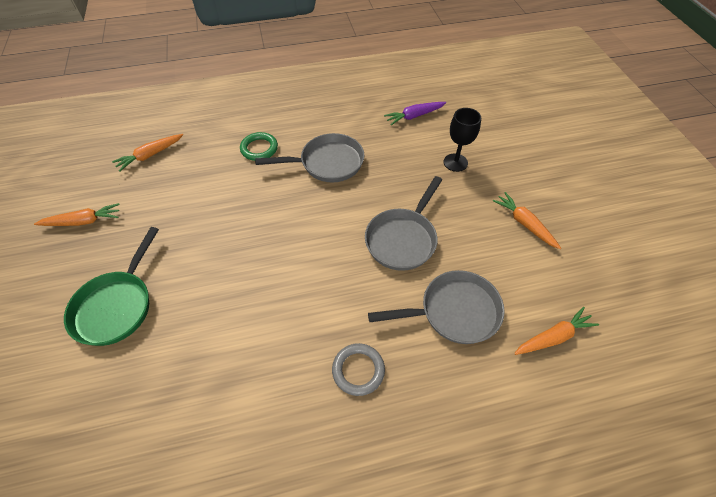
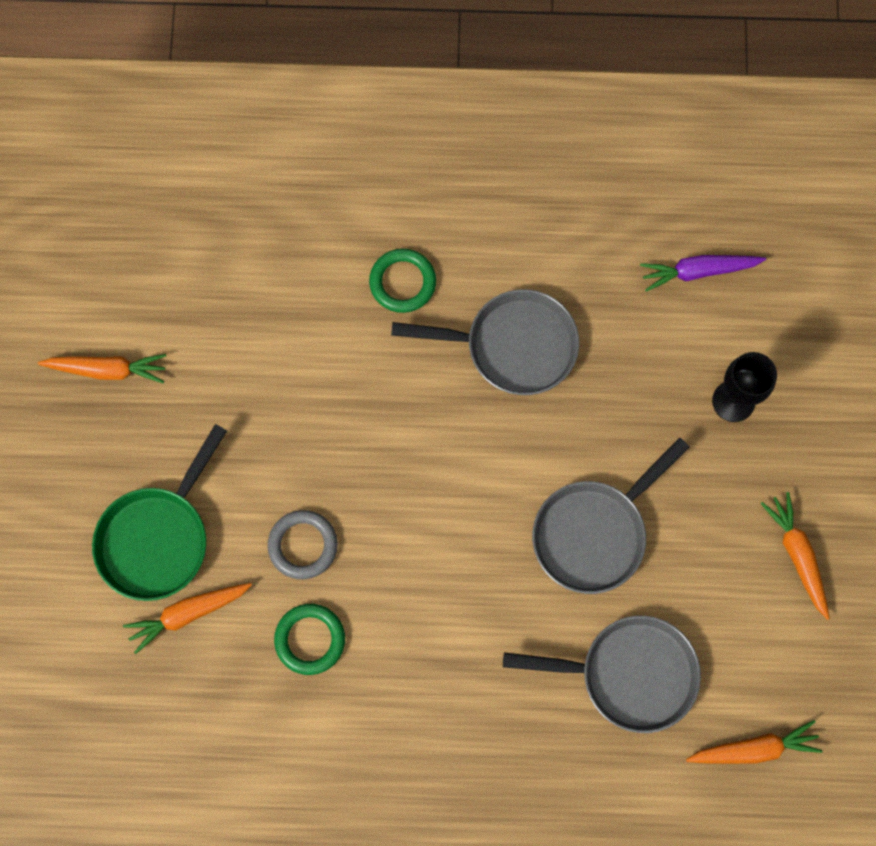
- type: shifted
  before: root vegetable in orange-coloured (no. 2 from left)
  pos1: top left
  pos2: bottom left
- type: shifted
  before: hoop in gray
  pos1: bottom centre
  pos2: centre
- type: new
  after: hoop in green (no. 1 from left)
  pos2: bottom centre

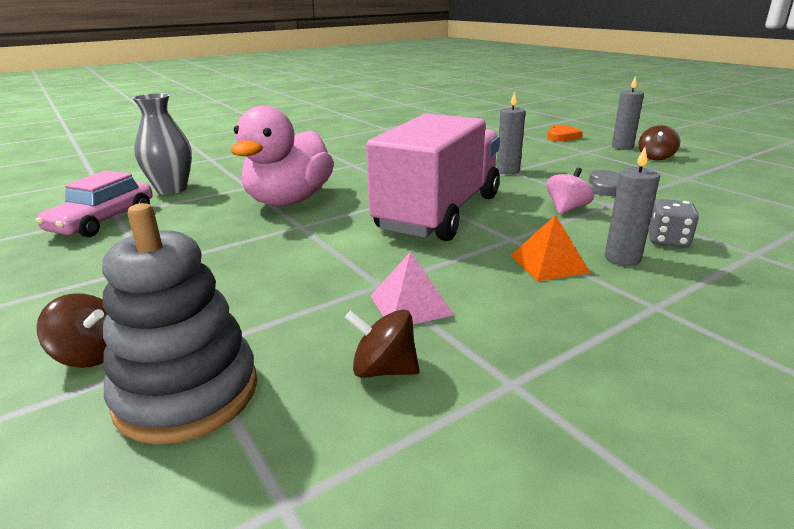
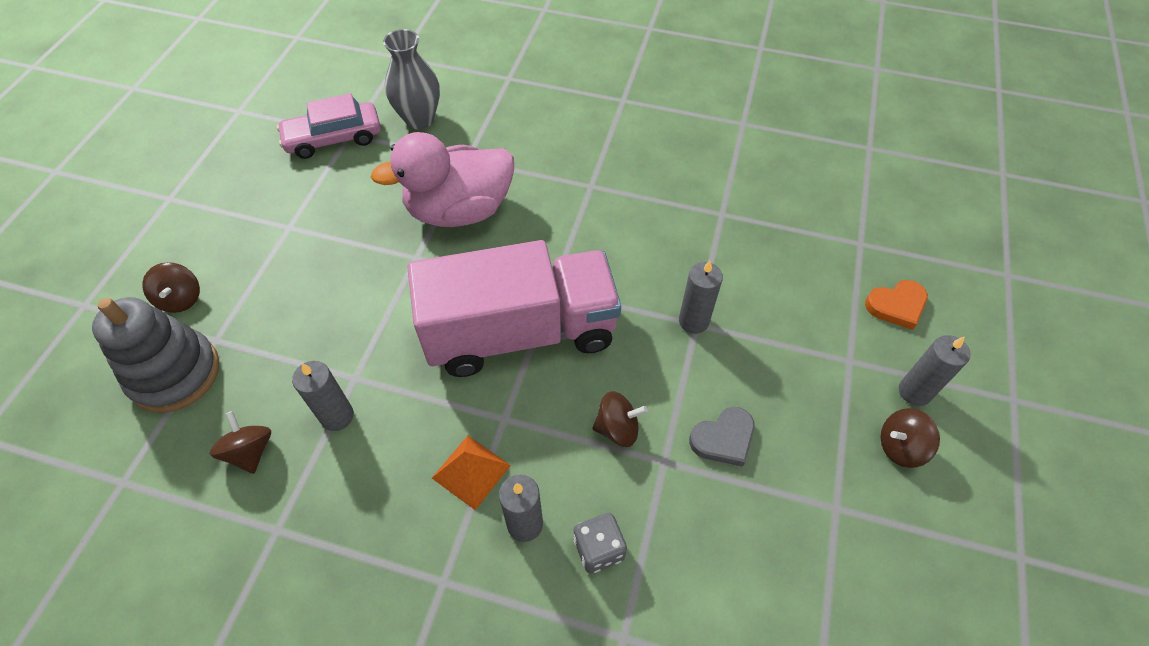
- type: swapped
  before: pyramid in rosy
  after: candle in gray (no. 1 from left)
  pos1: centre
  pos2: middle left
- type: repainted
  before: spinning top in rosy
  after: spinning top in russet (no. 3 from left)
  pos1: middle right
  pos2: centre

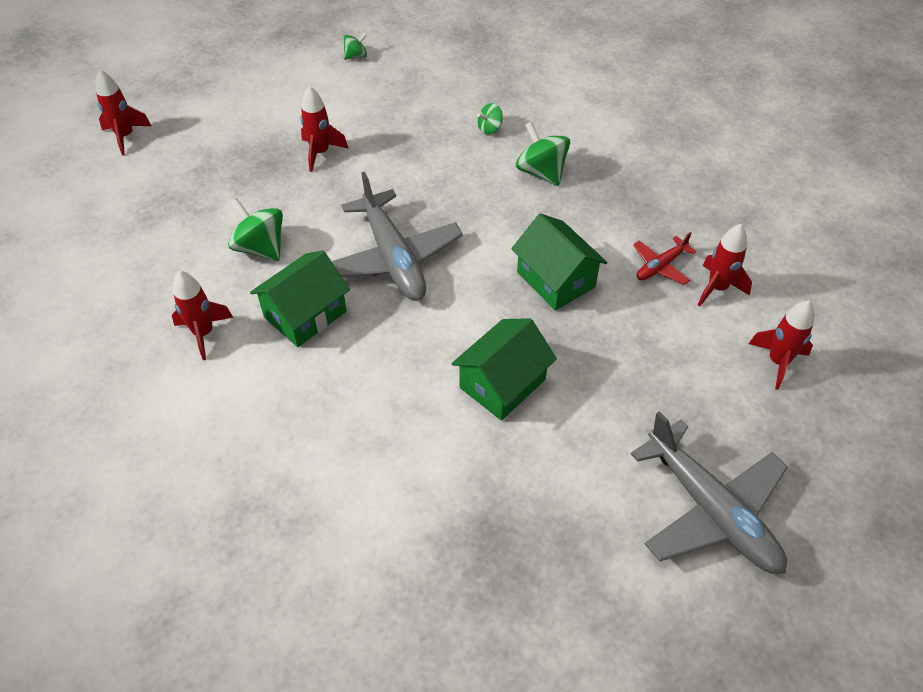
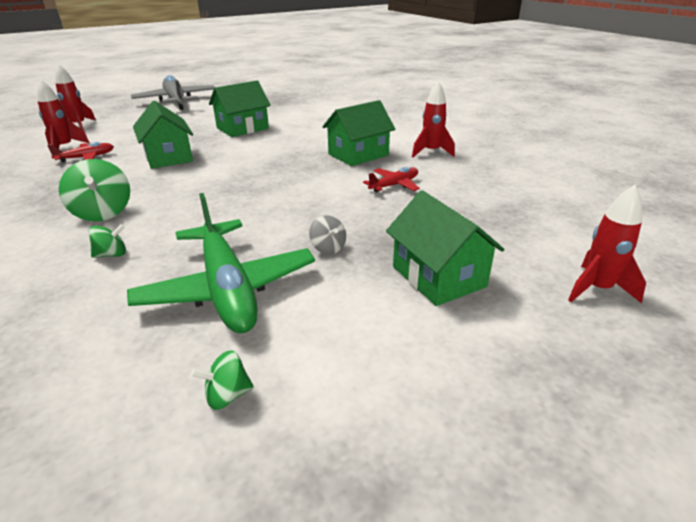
- type: new
  after: plane in green
  pos2: middle left
- type: swapped
  before: toy rocket in red (no. 3 from left)
  after: spinning top in gray
  pos1: top centre
  pos2: centre
- type: swapped
  before: spinning top in green (no. 1 from left)
  after: plane in red (no. 2 from left)
  pos1: top left
  pos2: centre
- type: new
  after: cottage in green (no. 4 from left)
  pos2: centre
- type: gone
  before: plane in gray (no. 1 from left)
  pos1: centre

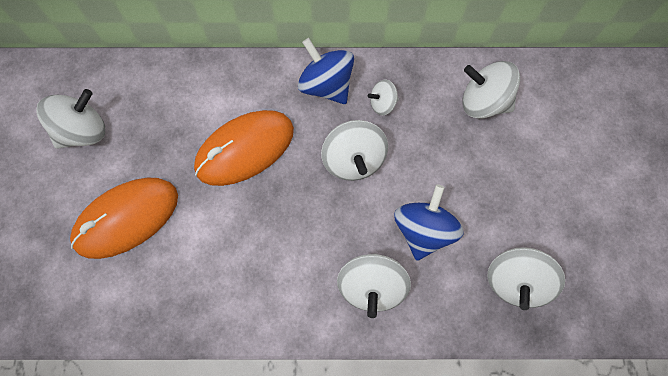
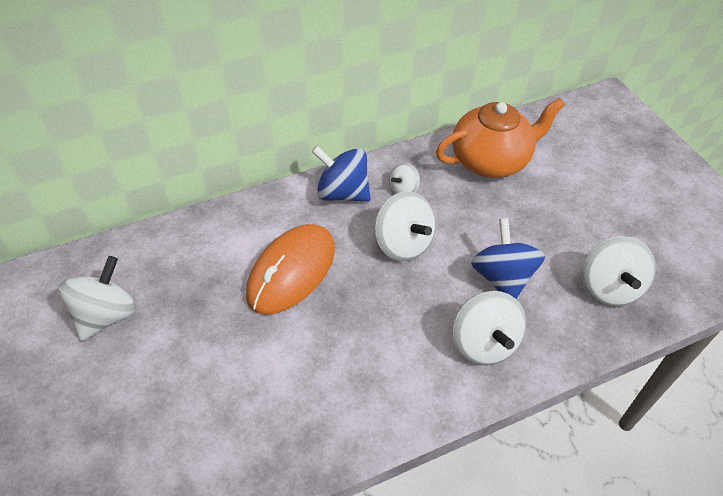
- type: swapped
  before: spinning top in white (no. 5 from left)
  after: china teapot in orange-coloured
  pos1: top right
  pos2: top right
- type: gone
  before: PC mouse in orange-coloured (no. 1 from left)
  pos1: middle left

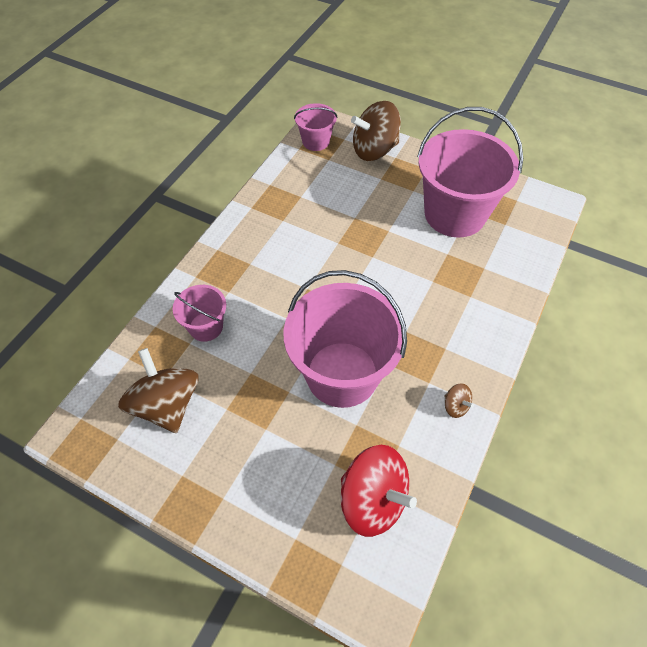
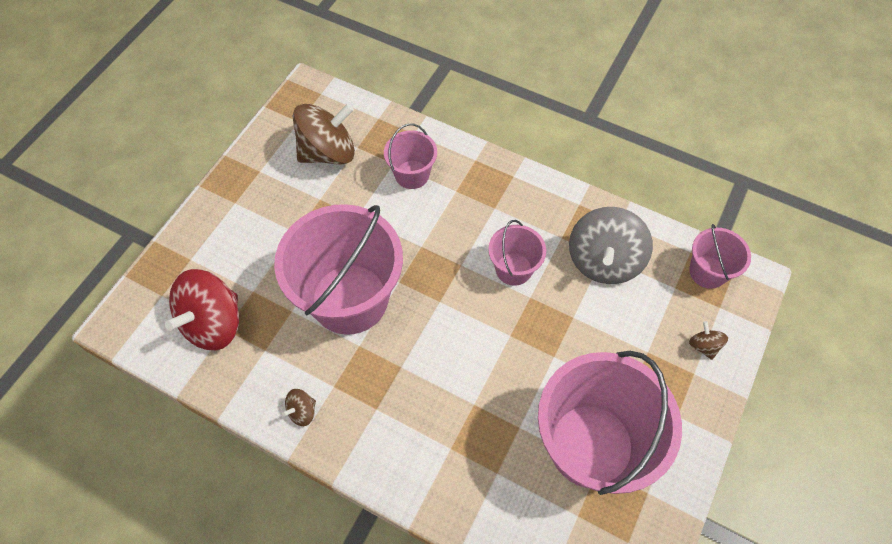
- type: new
  after: sand bucket in rosy (no. 3 from left)
  pos2: centre
- type: new
  after: spinning top in gray
  pos2: middle right
- type: scaled
  before: spinning top in russet (no. 2 from left in the first image)
  pos1: top centre
  pos2: middle right
  scale: 0.44

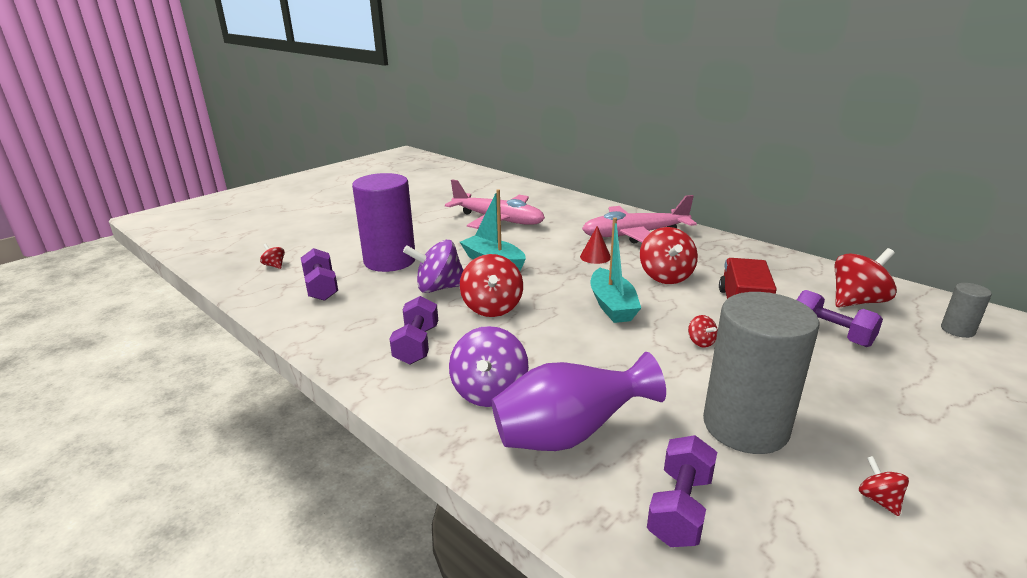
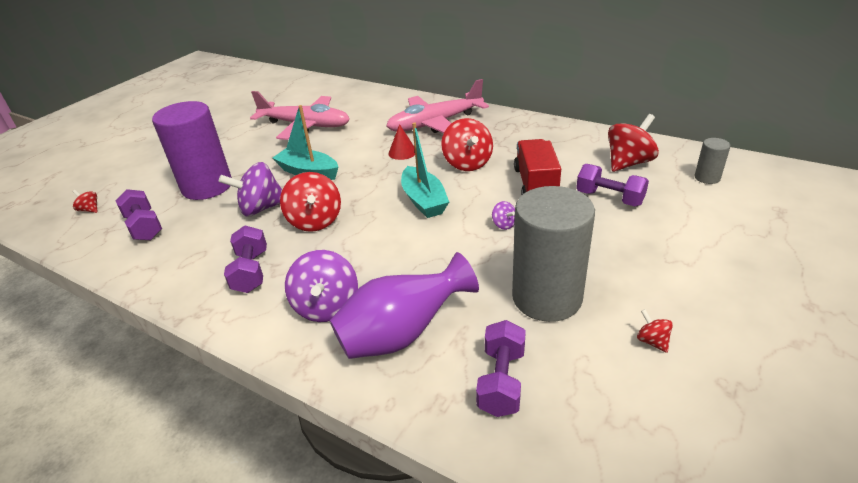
- type: repainted
  before: spinning top in red (no. 4 from left)
  after: spinning top in violet (no. 3 from left)
  pos1: middle right
  pos2: centre

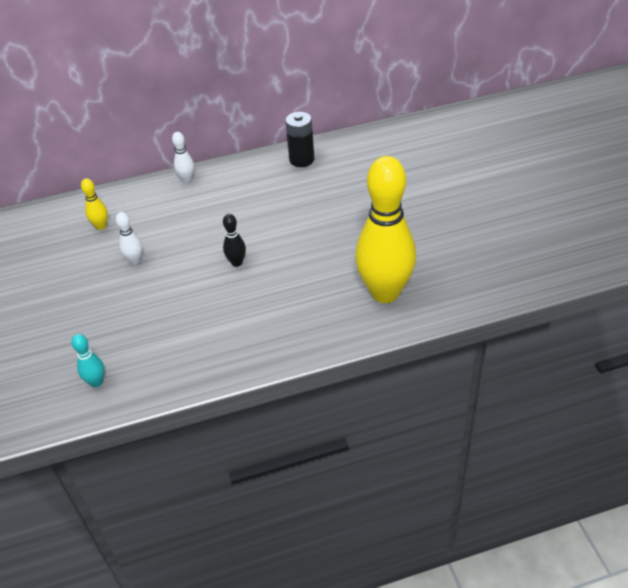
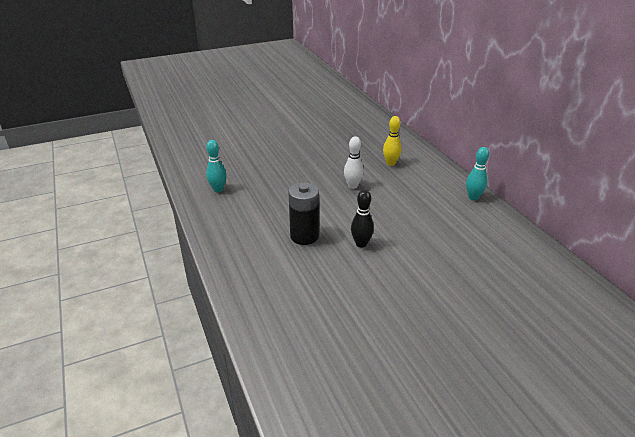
- type: shifted
  before: AA battery in jet-black
  pos1: top centre
  pos2: centre
- type: repainted
  before: bowling pin in white (no. 2 from left)
  after: bowling pin in aqua (no. 2 from left)
  pos1: top left
  pos2: middle right
- type: gone
  before: bowling pin in golden (no. 2 from left)
  pos1: centre

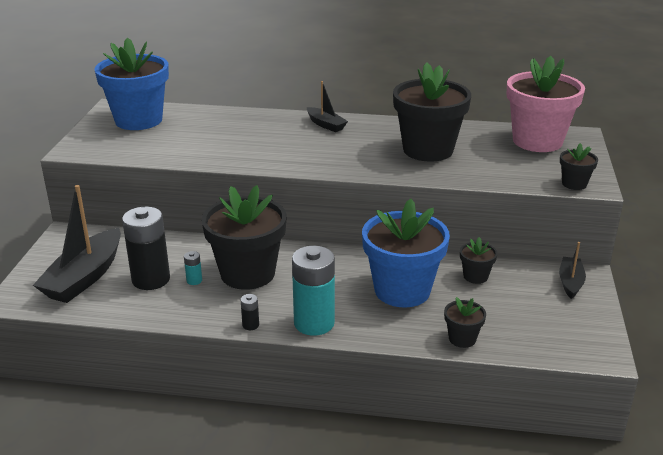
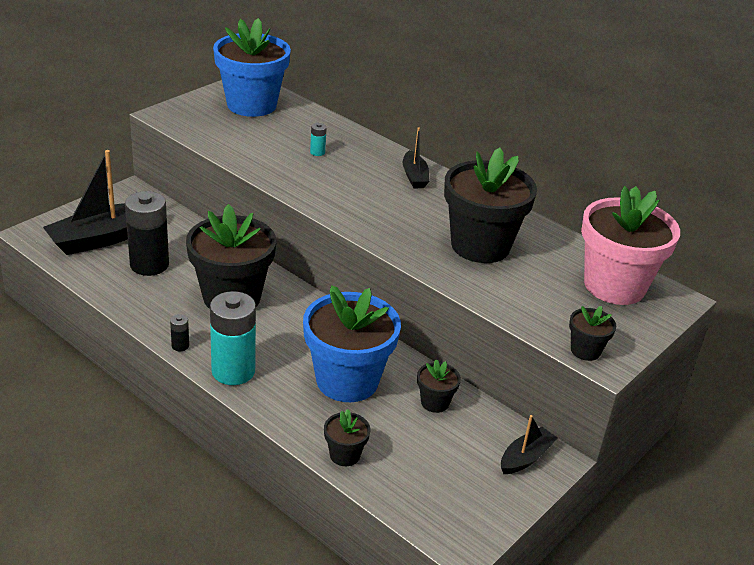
- type: shifted
  before: AA battery in aqua (no. 1 from left in the first image)
  after: AA battery in aqua (no. 2 from left)
  pos1: middle left
  pos2: top centre

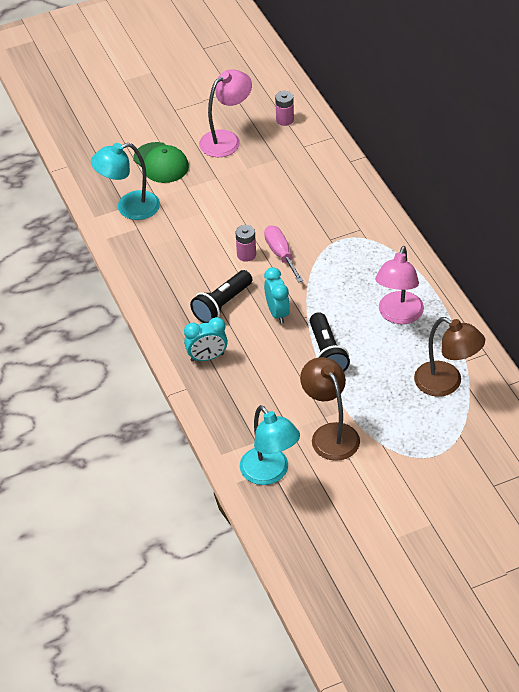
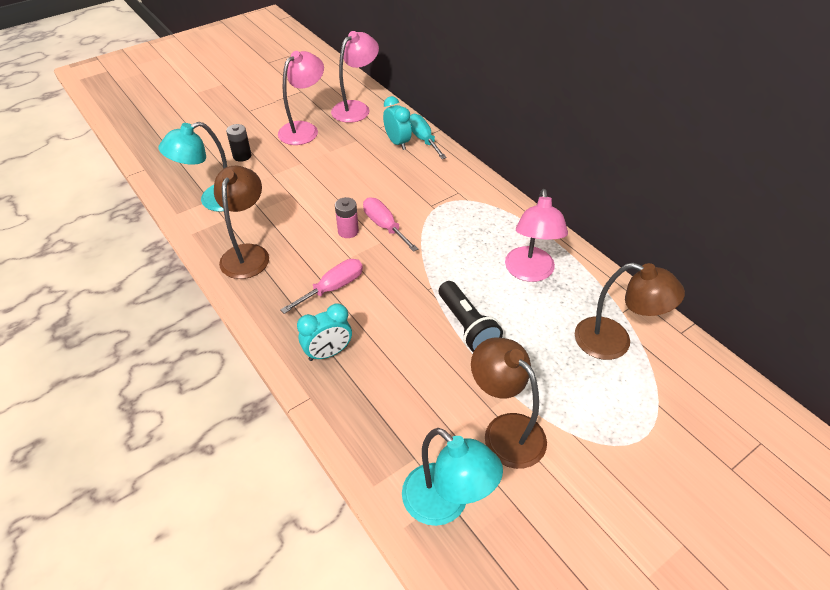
- type: new
  after: desk lamp in russet (no. 1 from left)
  pos2: middle left
- type: swapped
  before: cap in green
  after: AA battery in jet-black
  pos1: top left
  pos2: top left
- type: swapped
  before: torch in jet-black (no. 1 from left)
  after: hand screwdriver in rosy (no. 1 from left)
  pos1: centre
  pos2: centre
- type: swapped
  before: AA battery in rosy (no. 2 from left)
  after: desk lamp in rosy (no. 2 from left)
  pos1: top centre
  pos2: top centre
- type: shifted
  before: clock in aqua (no. 2 from left)
  pos1: centre
  pos2: top centre
- type: new
  after: hand screwdriver in aqua
  pos2: top centre

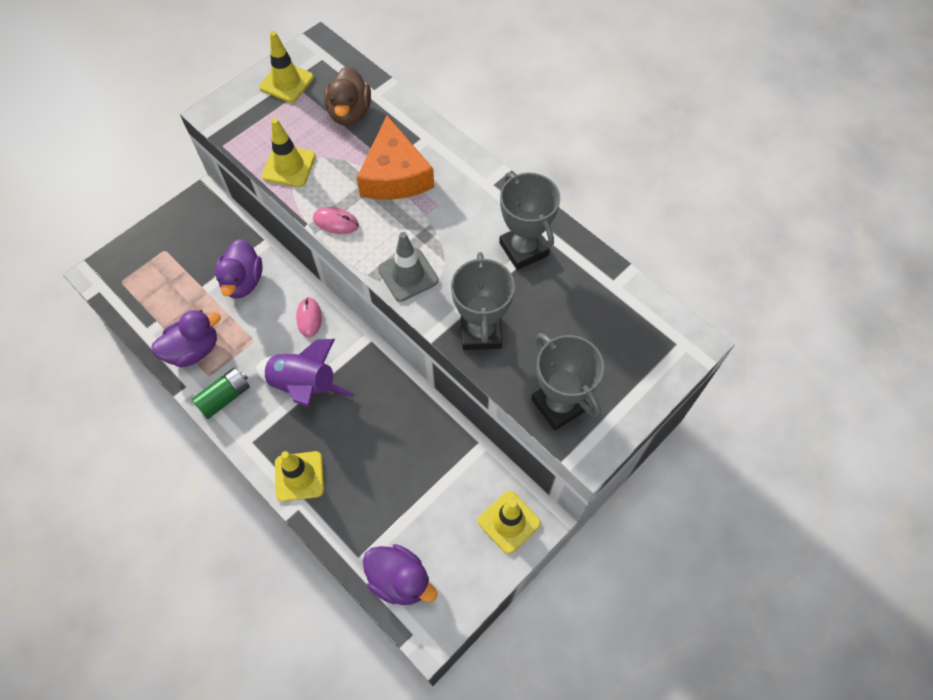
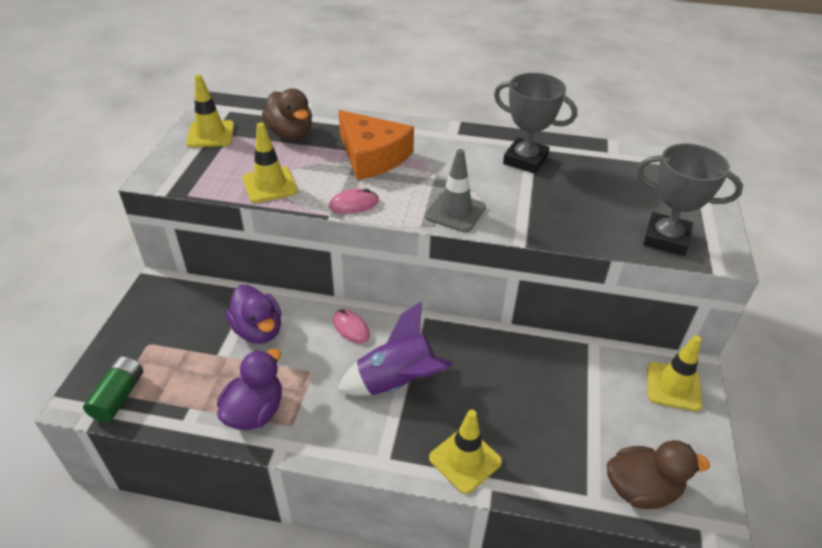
- type: shifted
  before: AA battery in green
  pos1: middle left
  pos2: bottom left
- type: repainted
  before: duck in violet (no. 3 from left)
  after: duck in russet (no. 2 from left)
  pos1: bottom centre
  pos2: bottom right
- type: gone
  before: award cup in gray (no. 1 from left)
  pos1: centre

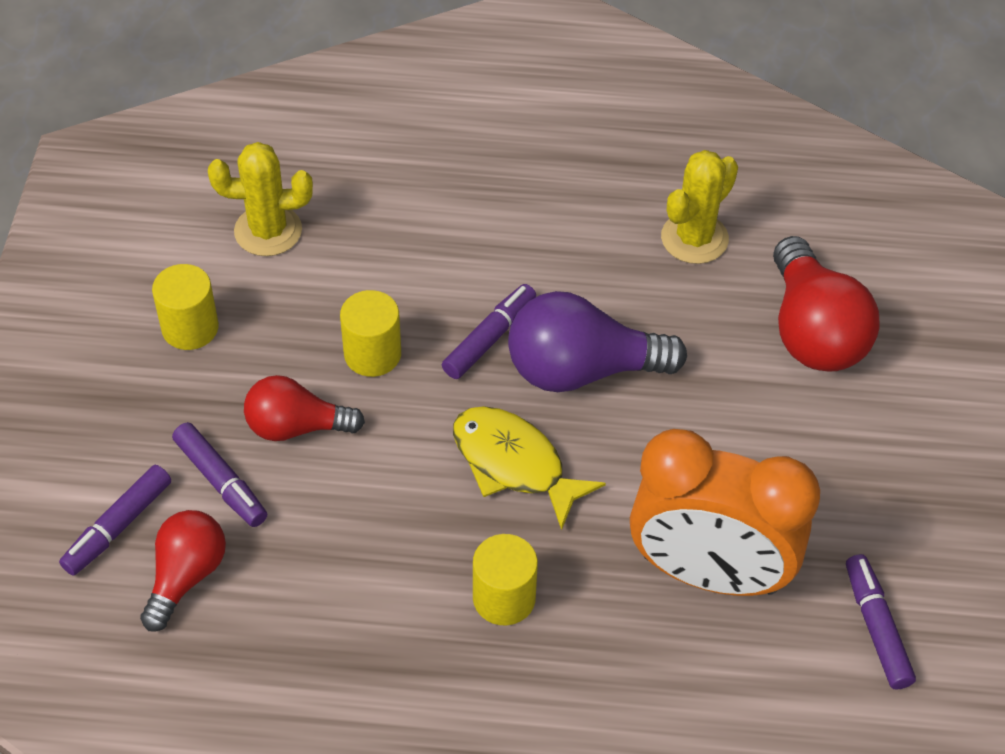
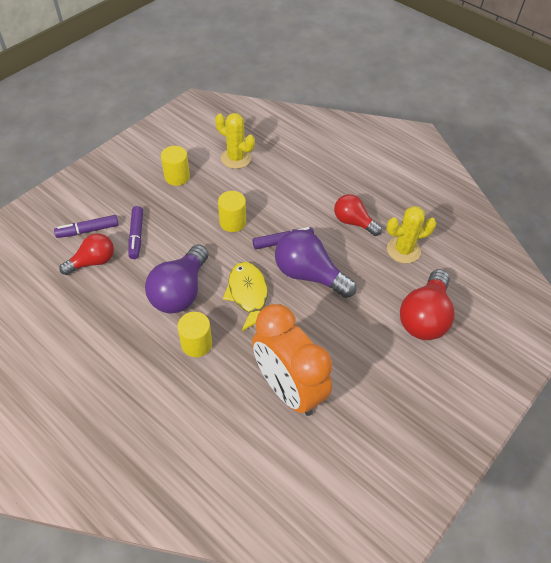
- type: new
  after: lightbulb in violet (no. 1 from left)
  pos2: middle left
- type: shifted
  before: lightbulb in red (no. 2 from left)
  pos1: middle left
  pos2: centre
- type: gone
  before: felt pen in violet (no. 4 from left)
  pos1: bottom right

